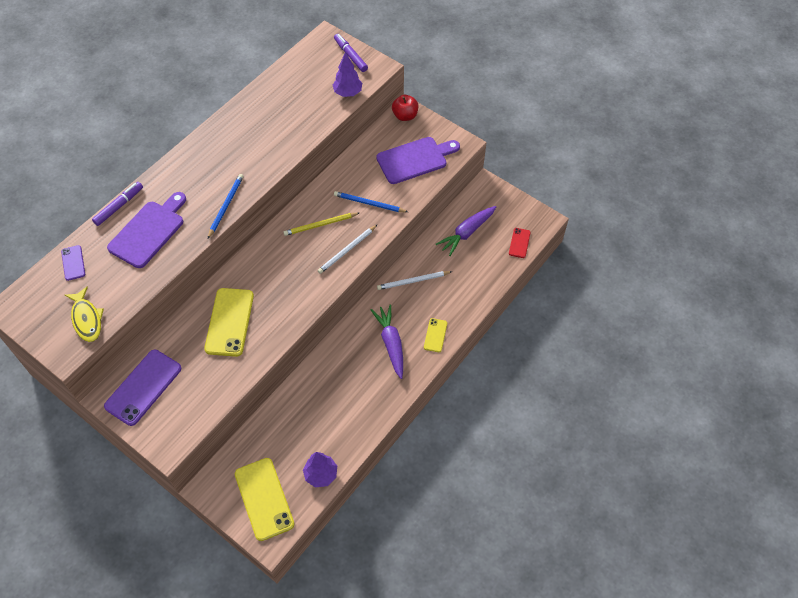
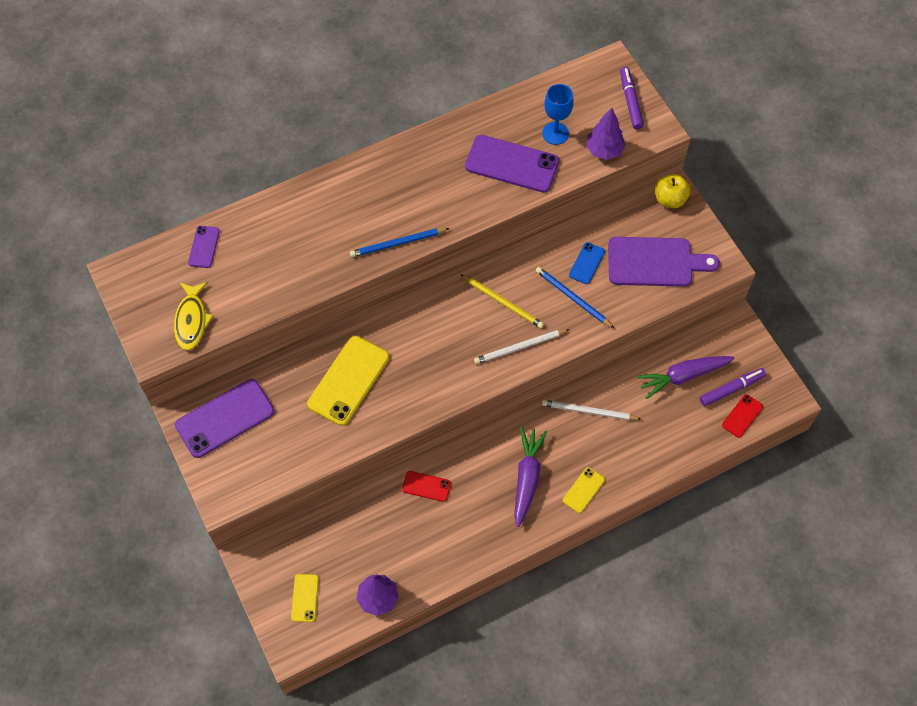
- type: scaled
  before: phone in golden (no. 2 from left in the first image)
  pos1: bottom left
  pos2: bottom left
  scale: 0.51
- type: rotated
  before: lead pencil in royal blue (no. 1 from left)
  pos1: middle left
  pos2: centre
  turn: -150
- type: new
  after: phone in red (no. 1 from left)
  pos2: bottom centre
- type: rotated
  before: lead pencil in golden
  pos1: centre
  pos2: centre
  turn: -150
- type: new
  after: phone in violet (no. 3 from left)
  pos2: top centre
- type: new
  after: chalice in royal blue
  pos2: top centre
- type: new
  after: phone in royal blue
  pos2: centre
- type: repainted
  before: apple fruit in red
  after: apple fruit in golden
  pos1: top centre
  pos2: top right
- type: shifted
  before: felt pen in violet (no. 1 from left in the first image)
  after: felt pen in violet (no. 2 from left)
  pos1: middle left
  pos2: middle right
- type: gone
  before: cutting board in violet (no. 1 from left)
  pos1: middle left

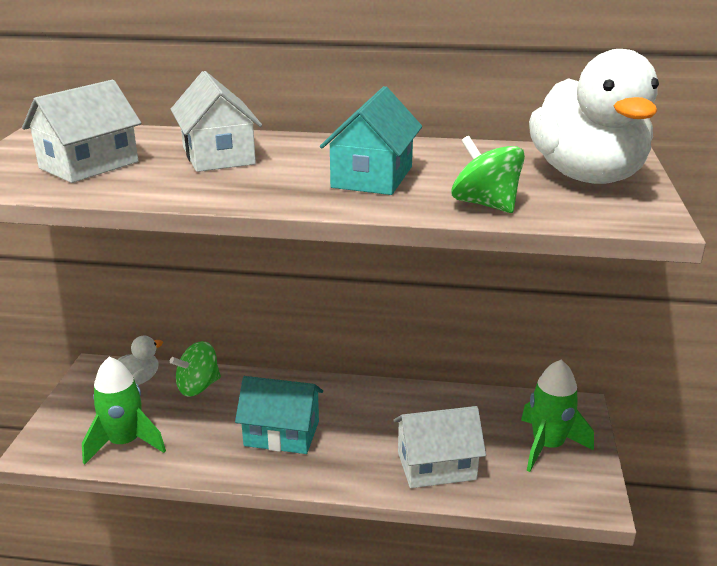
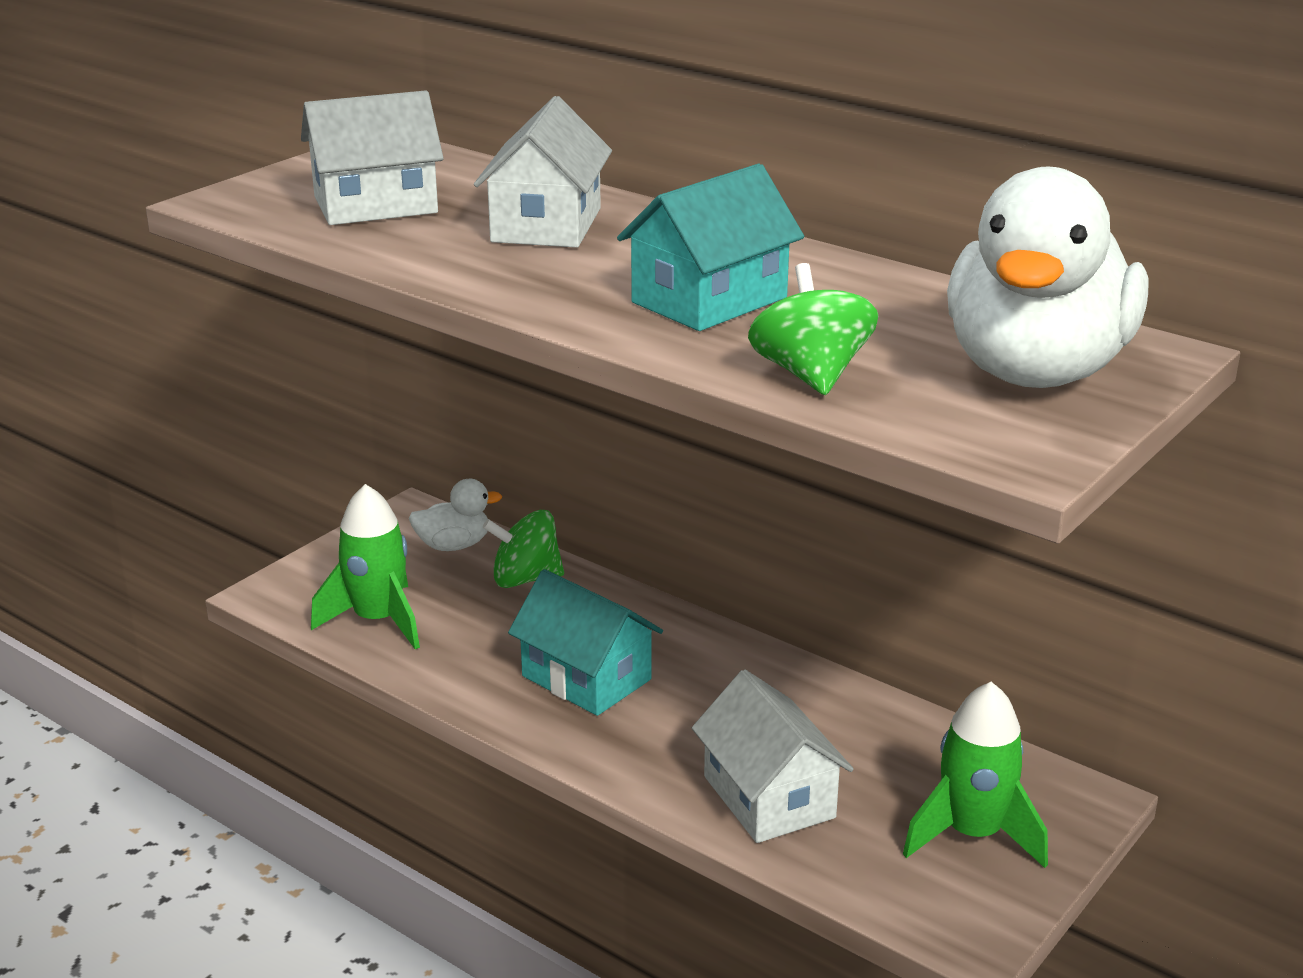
- type: rotated
  before: cottage in white (no. 3 from left)
  pos1: bottom centre
  pos2: bottom centre
  turn: 45

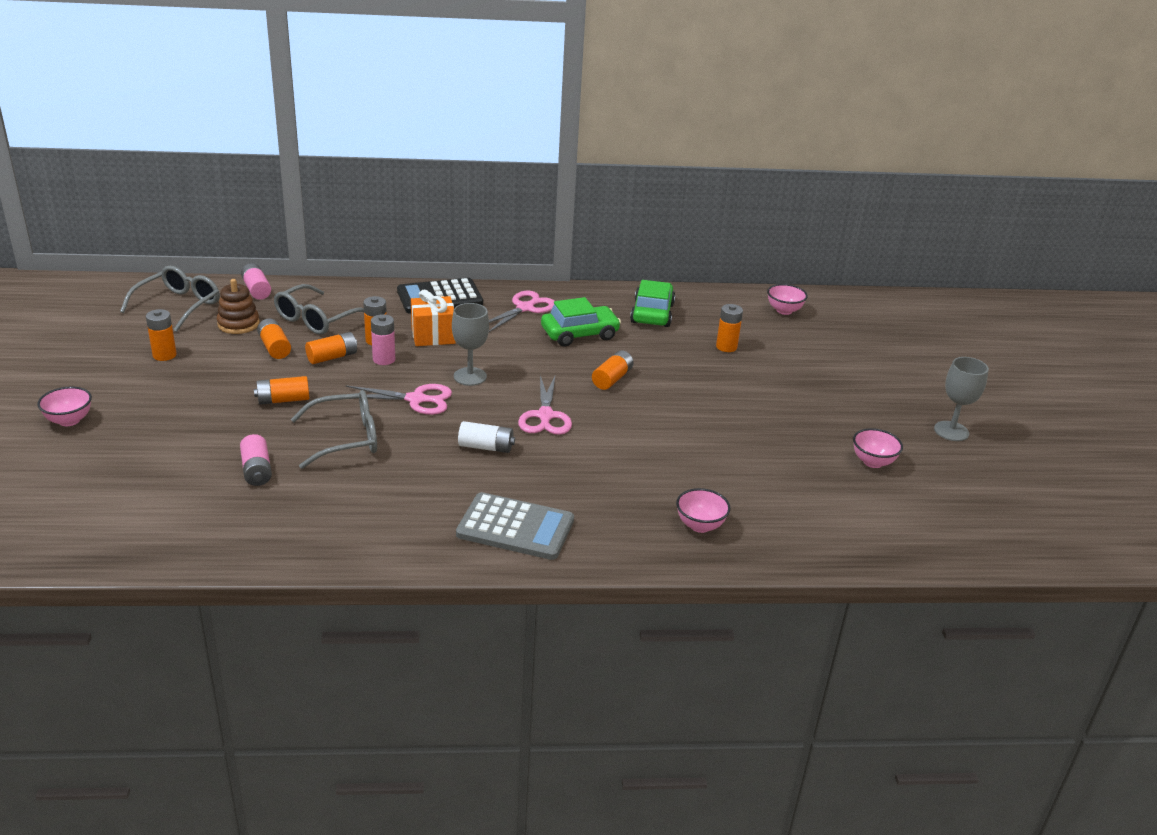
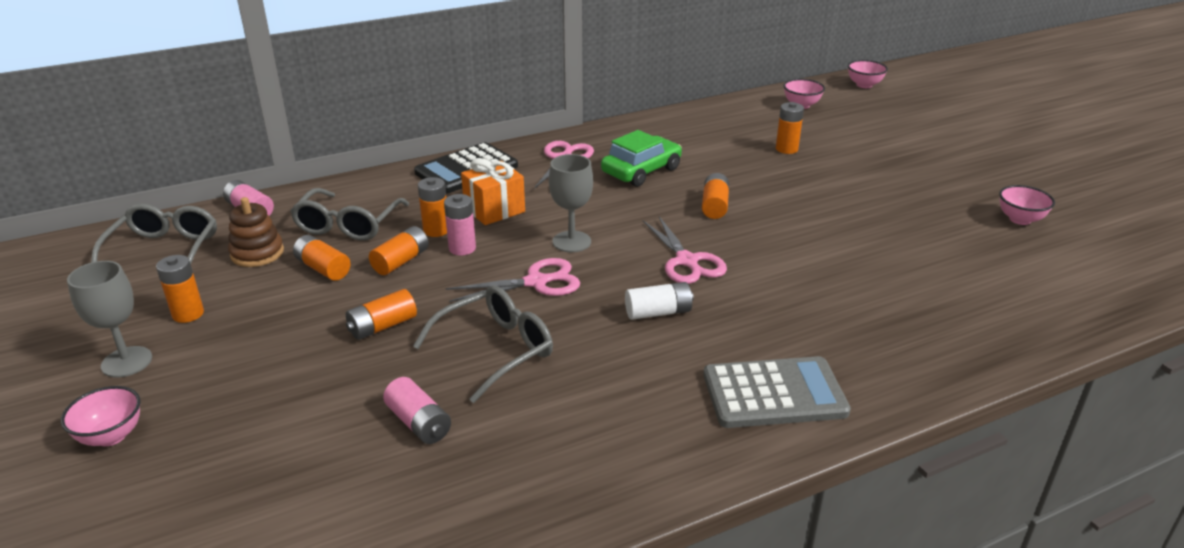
- type: shifted
  before: chalice in gray (no. 2 from left in the first image)
  after: chalice in gray (no. 1 from left)
  pos1: middle right
  pos2: middle left
- type: shifted
  before: bowl in rosy (no. 2 from left in the first image)
  after: bowl in rosy (no. 3 from left)
  pos1: centre
  pos2: top right
- type: gone
  before: automobile in green (no. 2 from left)
  pos1: centre

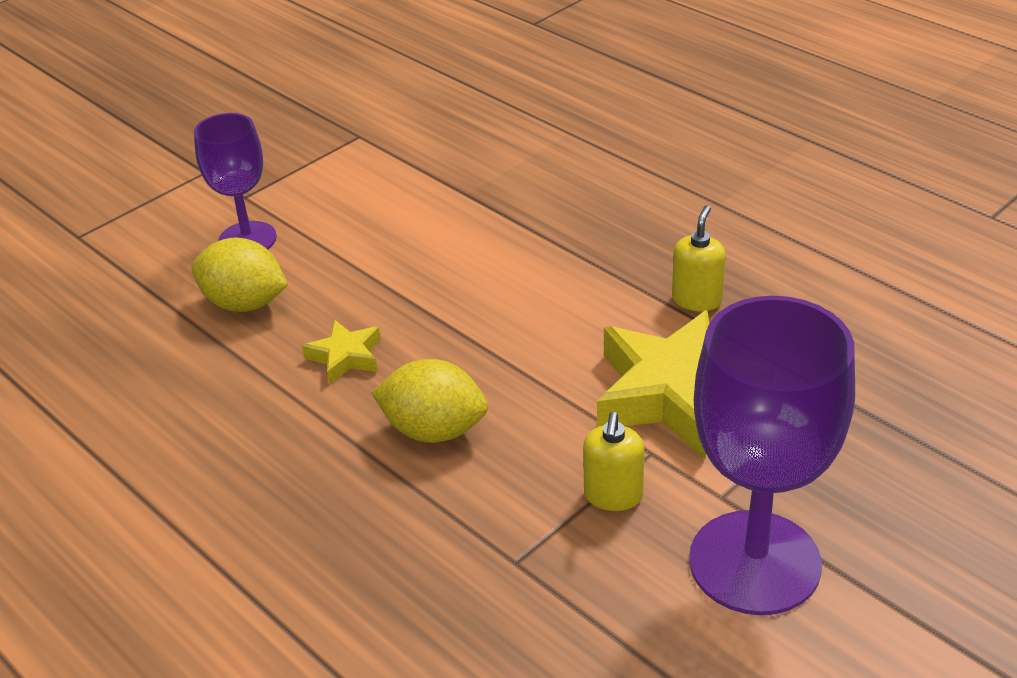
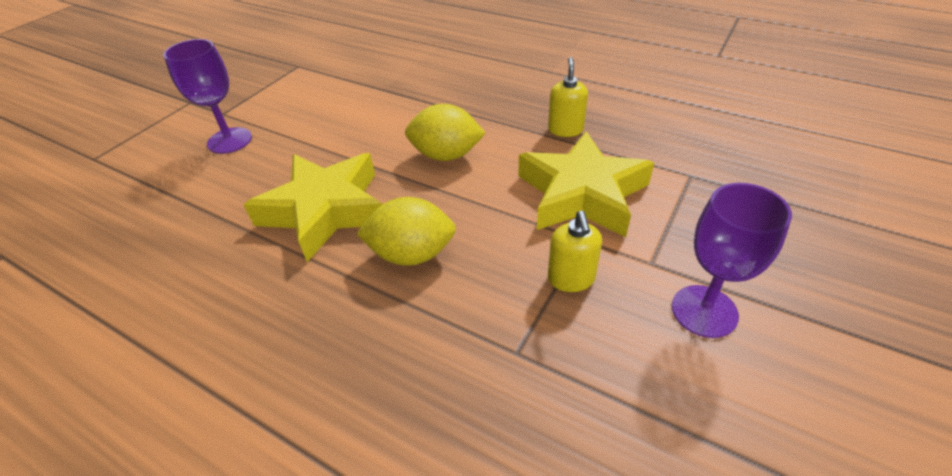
- type: scaled
  before: five-pointed star in golden (no. 1 from left)
  pos1: centre
  pos2: middle left
  scale: 2.15
- type: shifted
  before: citrus fruit in golden (no. 1 from left in the first image)
  after: citrus fruit in golden (no. 2 from left)
  pos1: middle left
  pos2: top centre
- type: scaled
  before: chalice in violet (no. 2 from left)
  pos1: bottom right
  pos2: middle right
  scale: 0.6

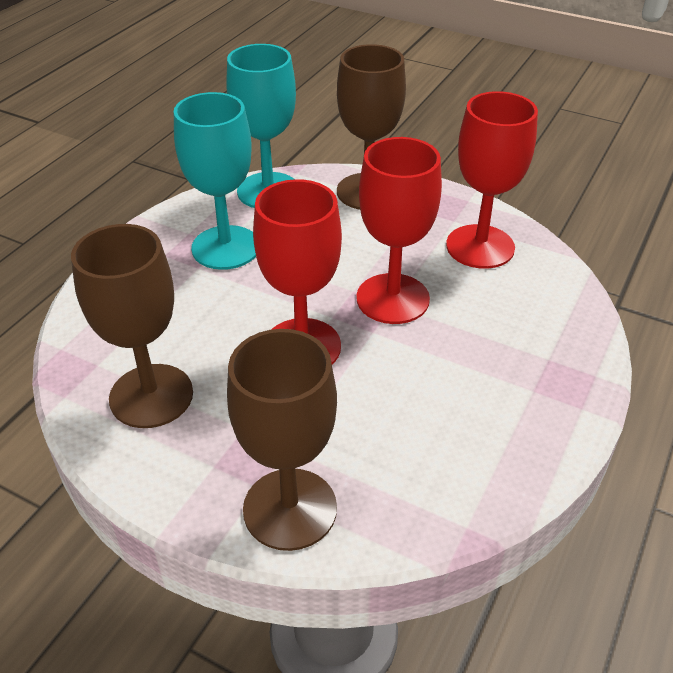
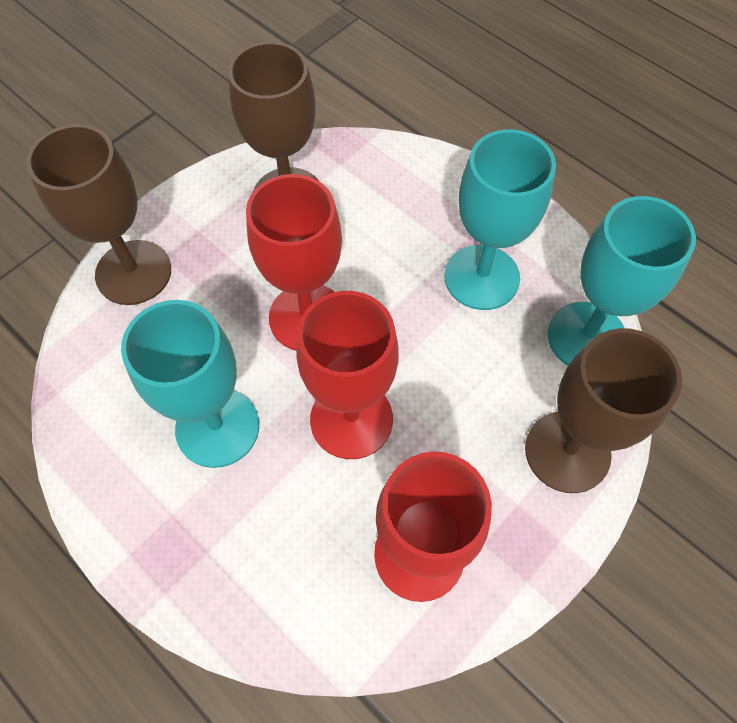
- type: new
  after: chalice in aqua (no. 1 from left)
  pos2: middle left

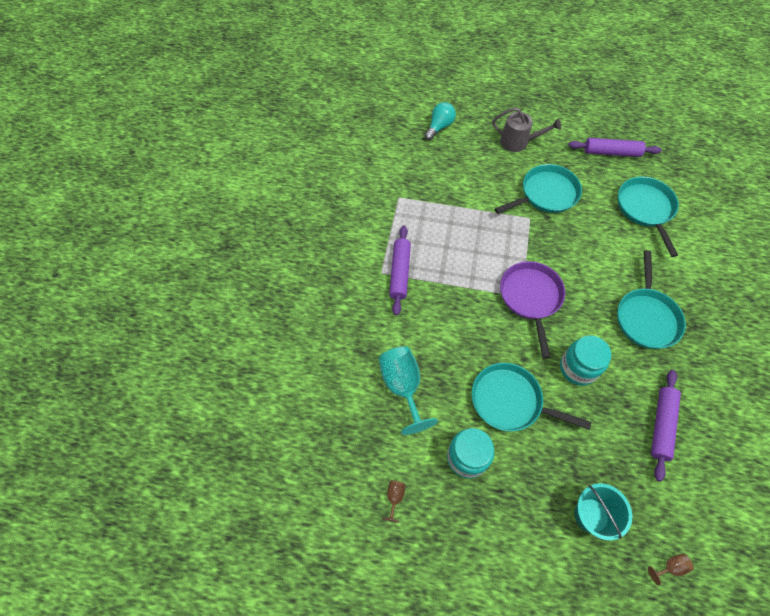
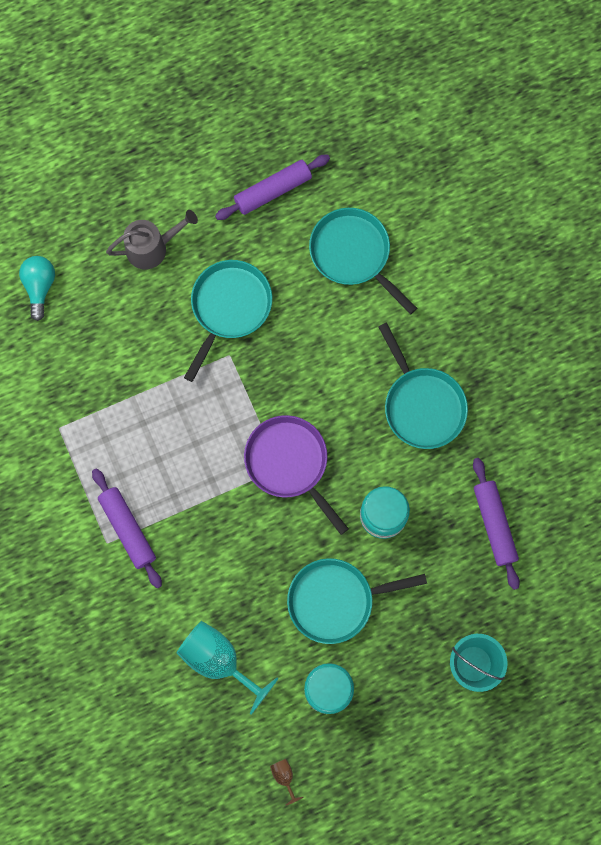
- type: gone
  before: chalice in russet (no. 2 from left)
  pos1: bottom right

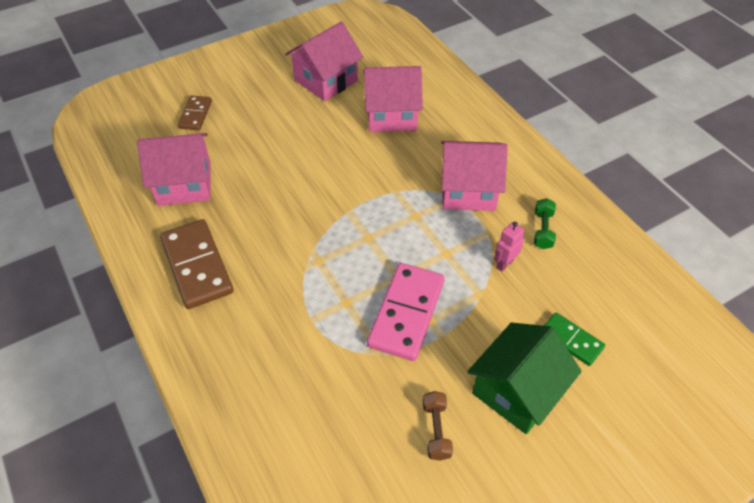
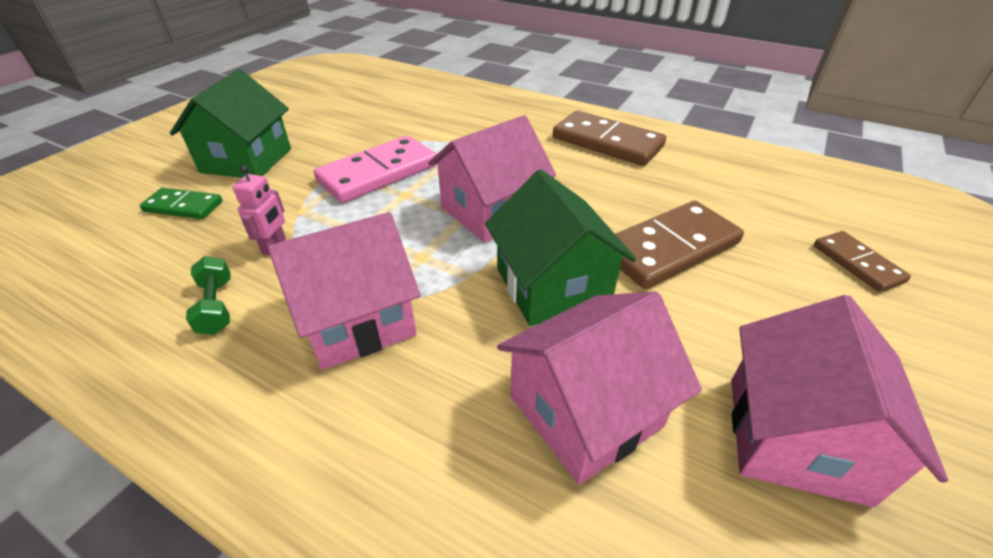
- type: rotated
  before: domino tile in rosy
  pos1: centre
  pos2: top centre
  turn: 60
- type: shifted
  before: cottage in rosy (no. 1 from left in the first image)
  after: cottage in rosy (no. 2 from left)
  pos1: middle left
  pos2: top centre
- type: new
  after: cottage in green (no. 2 from left)
  pos2: centre
- type: new
  after: domino tile in russet (no. 2 from left)
  pos2: middle right
- type: gone
  before: dumbbell in russet
  pos1: bottom centre

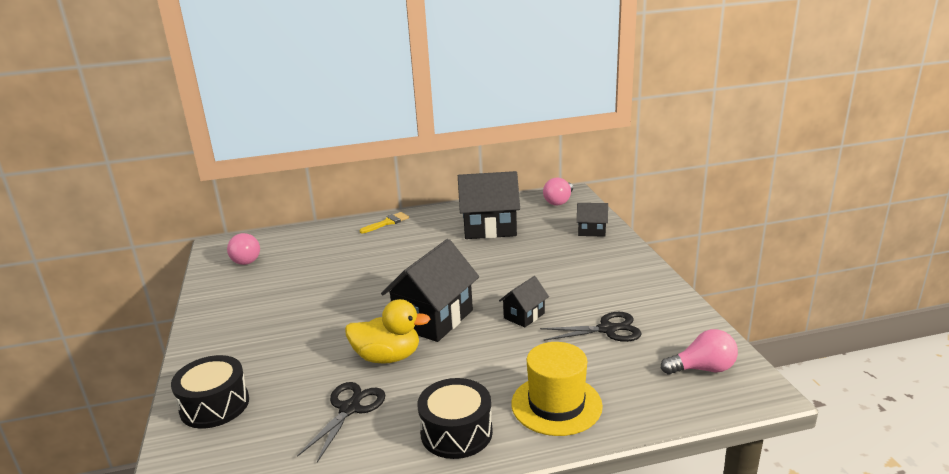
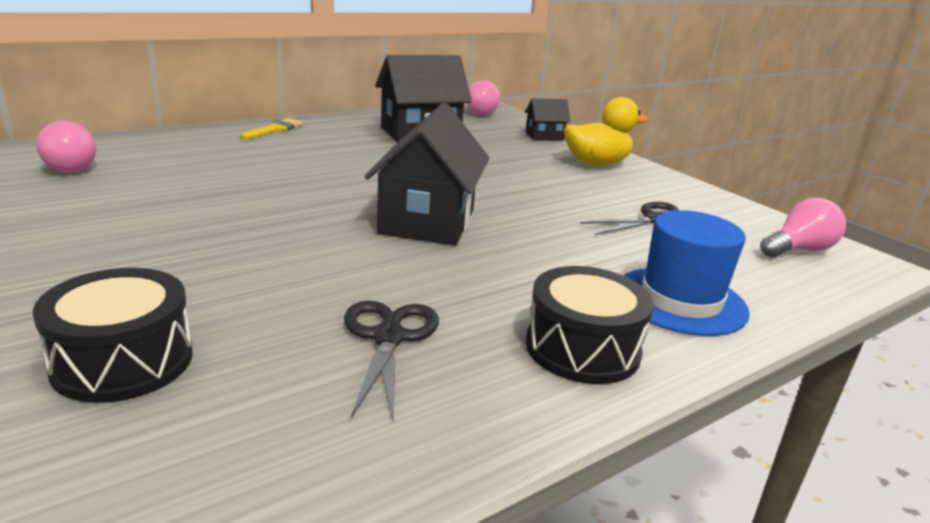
- type: shifted
  before: duck in golden
  pos1: bottom centre
  pos2: top centre
- type: repainted
  before: hat in golden
  after: hat in royal blue
  pos1: bottom centre
  pos2: middle right
- type: gone
  before: cottage in jet-black (no. 3 from left)
  pos1: centre

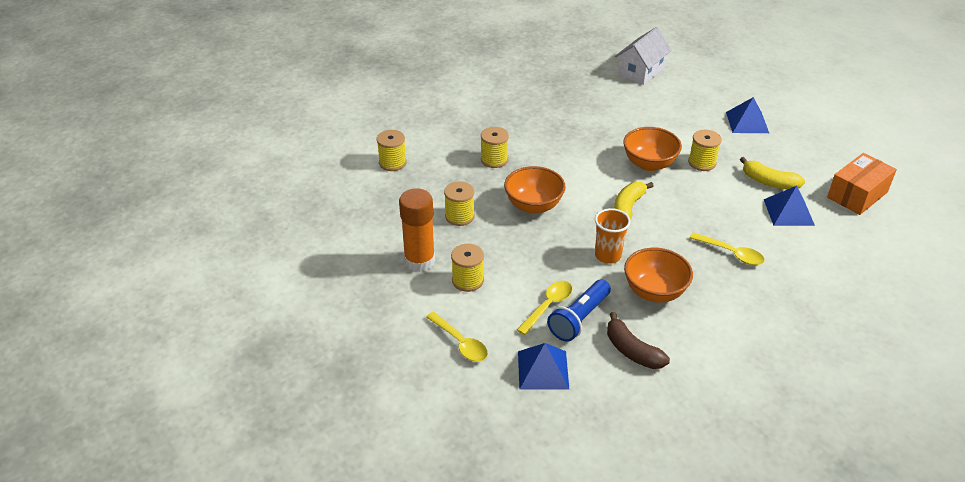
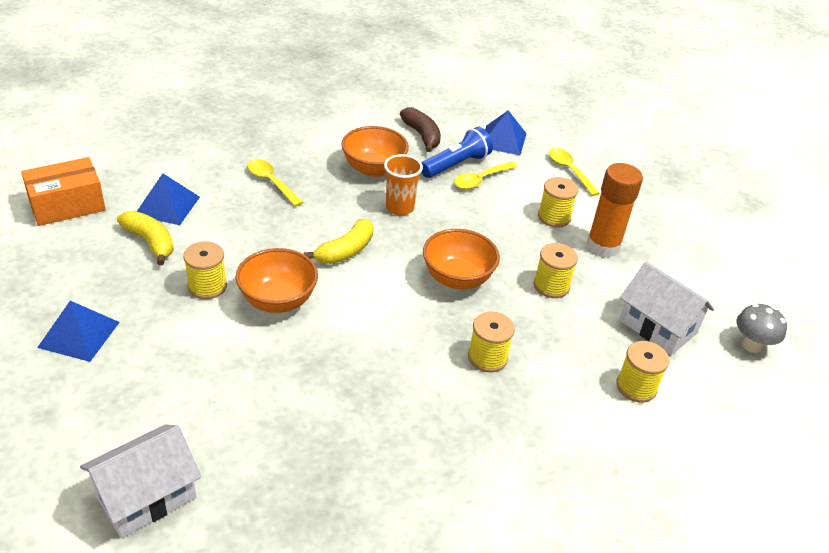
- type: new
  after: cottage in white (no. 2 from left)
  pos2: middle right
- type: new
  after: fungus in gray
  pos2: middle right

